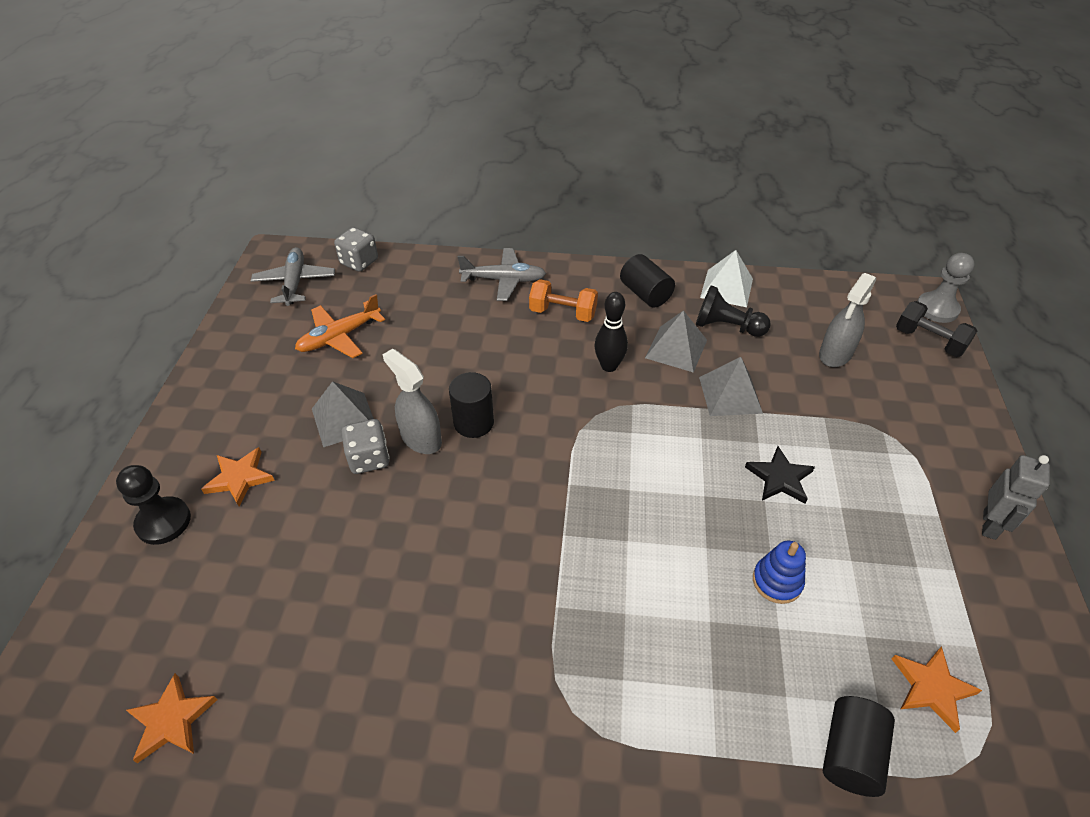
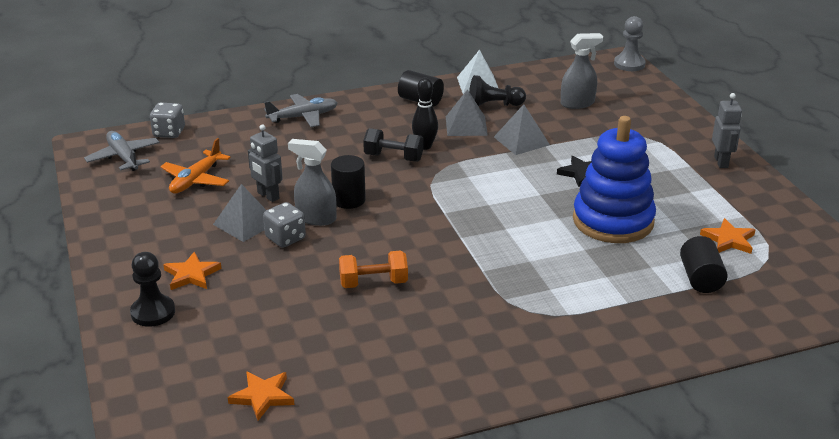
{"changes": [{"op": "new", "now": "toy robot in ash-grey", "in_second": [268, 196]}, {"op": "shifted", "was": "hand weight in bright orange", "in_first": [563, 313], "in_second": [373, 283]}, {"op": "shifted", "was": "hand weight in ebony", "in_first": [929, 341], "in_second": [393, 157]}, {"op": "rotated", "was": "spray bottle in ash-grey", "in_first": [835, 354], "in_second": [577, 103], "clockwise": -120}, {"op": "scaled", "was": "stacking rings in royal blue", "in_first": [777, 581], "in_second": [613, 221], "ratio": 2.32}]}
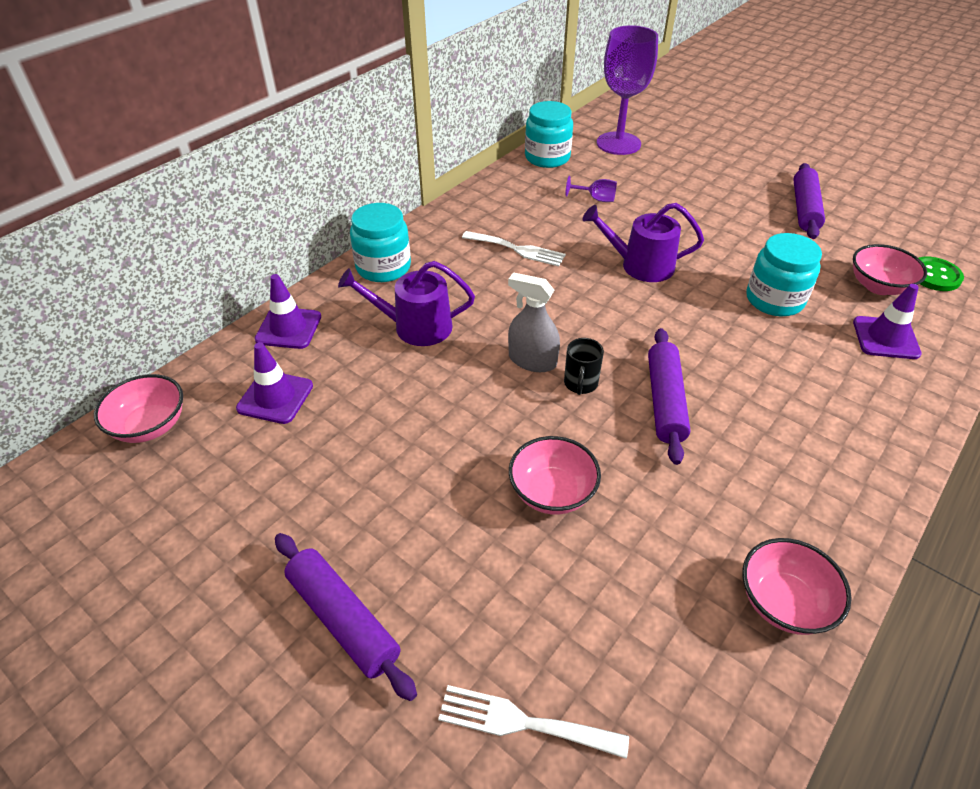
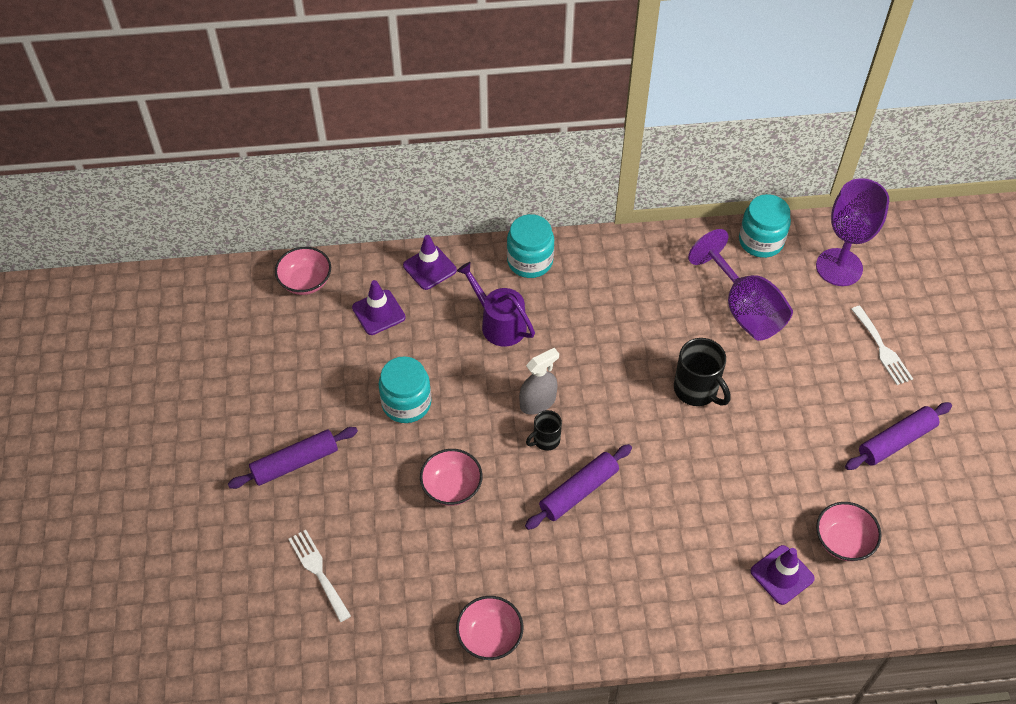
{"changes": [{"op": "rotated", "was": "rolling pin in purple", "in_first": [343, 619], "in_second": [295, 463], "clockwise": 60}, {"op": "shifted", "was": "jam jar in turquoise", "in_first": [774, 300], "in_second": [406, 403]}, {"op": "rotated", "was": "spray bottle in ash-grey", "in_first": [532, 360], "in_second": [537, 402], "clockwise": 75}, {"op": "swapped", "was": "sprinkling can in purple", "now": "mug in ebony", "in_first": [641, 265], "in_second": [697, 390]}, {"op": "scaled", "was": "wine glass in purple", "in_first": [596, 199], "in_second": [744, 309], "ratio": 2.43}, {"op": "shifted", "was": "fork in snow-white", "in_first": [517, 249], "in_second": [882, 349]}, {"op": "gone", "was": "shirt button in green", "in_first": [934, 275]}]}
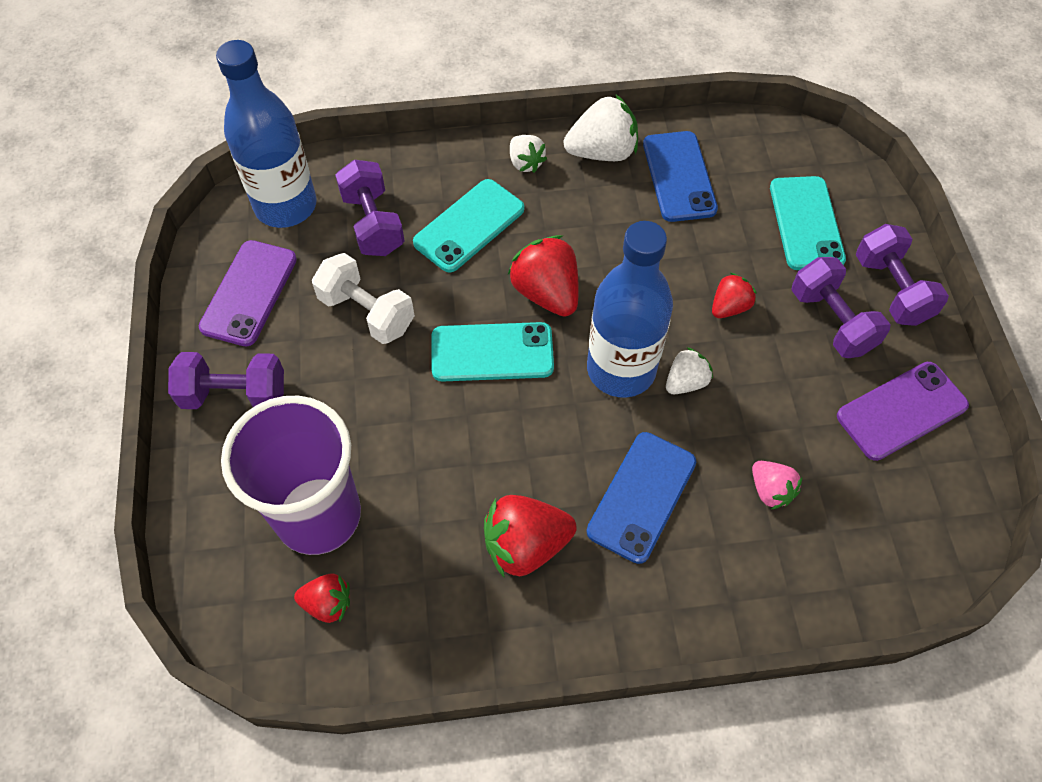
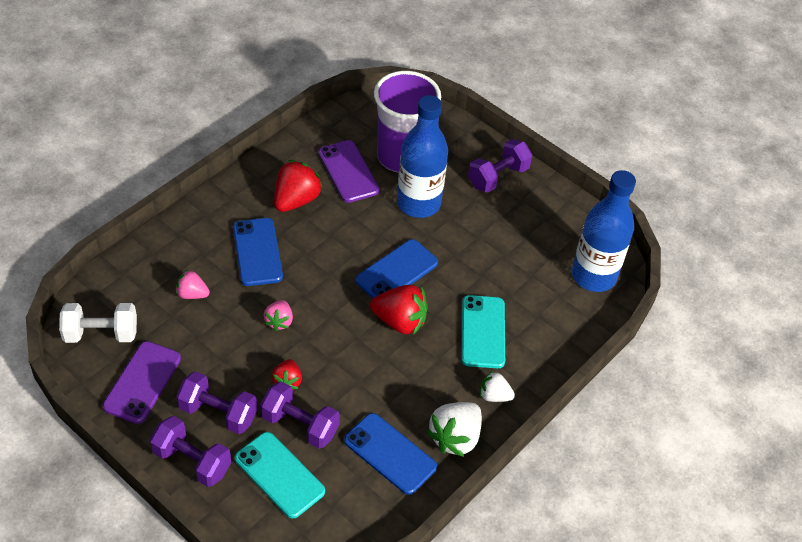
{"changes": [{"op": "shifted", "was": "hand weight in snow-white", "in_first": [367, 312], "in_second": [101, 334]}, {"op": "shifted", "was": "hand weight in purple", "in_first": [373, 223], "in_second": [300, 425]}, {"op": "repainted", "was": "strawberry in snow-white", "now": "strawberry in pink", "in_first": [685, 382], "in_second": [279, 321]}, {"op": "shifted", "was": "phone in purple", "in_first": [249, 293], "in_second": [348, 171]}, {"op": "repainted", "was": "phone in turquoise", "now": "phone in royal blue", "in_first": [492, 352], "in_second": [397, 272]}, {"op": "shifted", "was": "bottle in royal blue", "in_first": [621, 369], "in_second": [418, 203]}, {"op": "gone", "was": "strawberry in crimson", "in_first": [327, 603]}]}
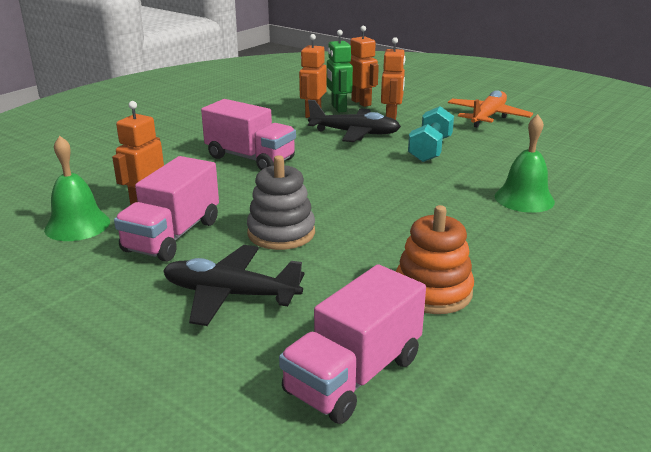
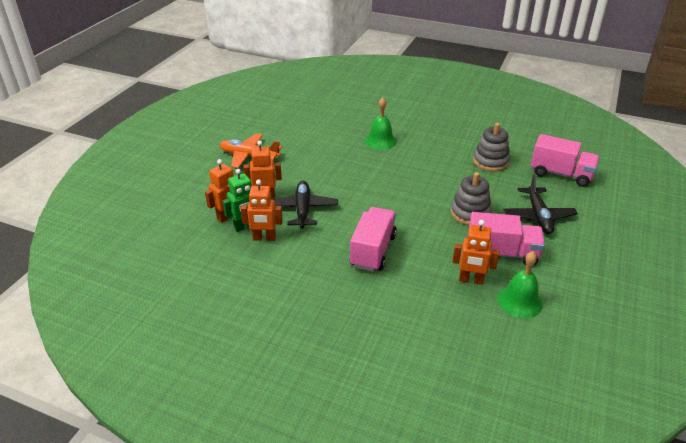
{"changes": [{"op": "repainted", "was": "stacking rings in bright orange", "now": "stacking rings in ash-grey", "in_first": [432, 292], "in_second": [490, 161]}, {"op": "gone", "was": "hand weight in turquoise", "in_first": [430, 149]}]}
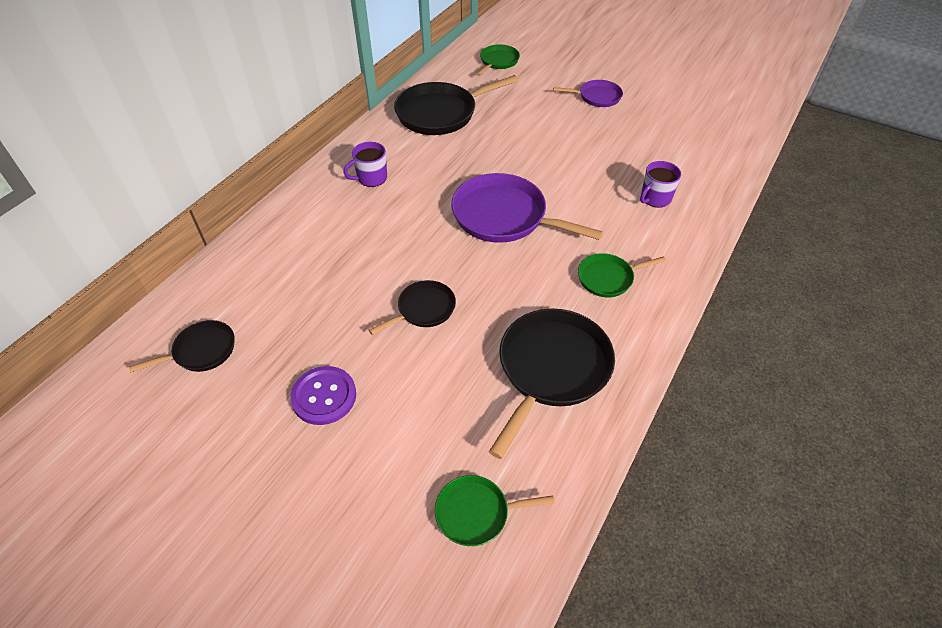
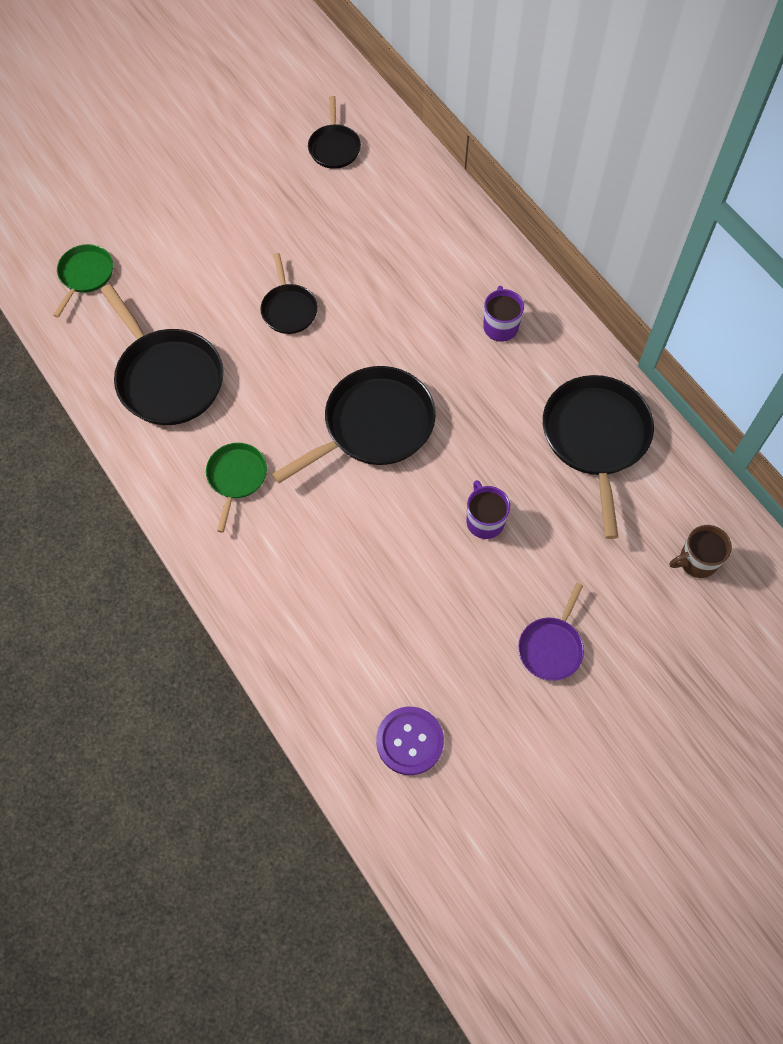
{"changes": [{"op": "repainted", "was": "skillet in purple", "now": "skillet in ebony", "in_first": [504, 216], "in_second": [374, 425]}, {"op": "shifted", "was": "shirt button in purple", "in_first": [324, 396], "in_second": [410, 741]}, {"op": "shifted", "was": "mug in purple", "in_first": [655, 198], "in_second": [484, 521]}, {"op": "swapped", "was": "skillet in green", "now": "mug in russet", "in_first": [498, 61], "in_second": [697, 561]}]}
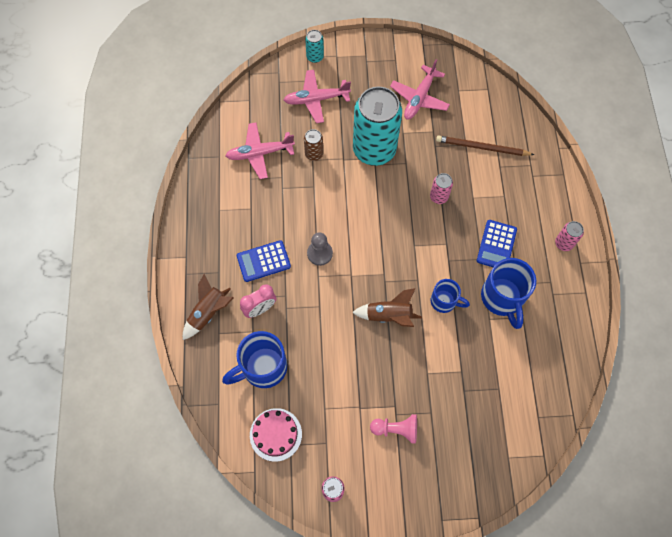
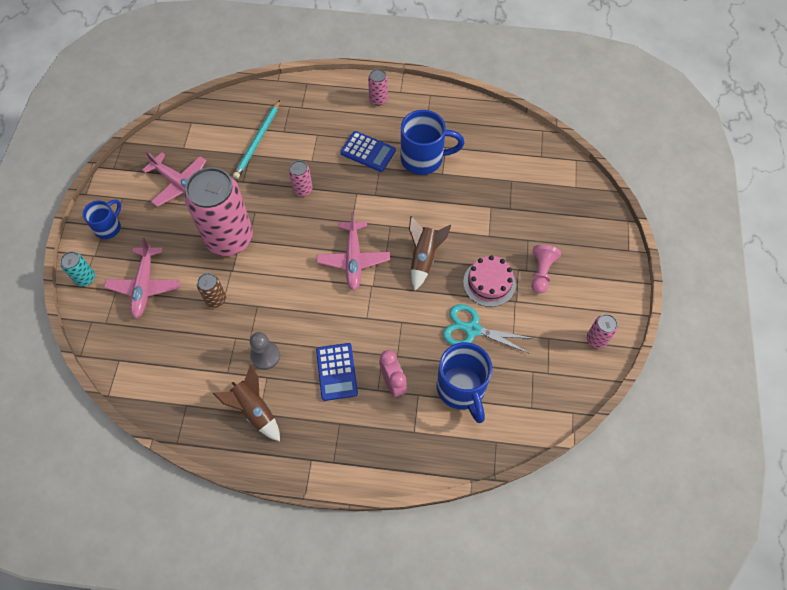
{"changes": [{"op": "shifted", "was": "mug in royal blue", "in_first": [444, 301], "in_second": [109, 227]}, {"op": "repainted", "was": "soda can in turquoise", "now": "soda can in pink", "in_first": [374, 149], "in_second": [229, 238]}, {"op": "shifted", "was": "spaceship in russet", "in_first": [208, 312], "in_second": [254, 410]}, {"op": "repainted", "was": "wooden pencil in russet", "now": "wooden pencil in turquoise", "in_first": [482, 147], "in_second": [257, 141]}, {"op": "shifted", "was": "game pawn in ash-grey", "in_first": [319, 253], "in_second": [265, 356]}, {"op": "shifted", "was": "toy plane in pink", "in_first": [259, 153], "in_second": [353, 259]}, {"op": "new", "now": "scissors in turquoise", "in_second": [472, 329]}, {"op": "shifted", "was": "gateau in pink", "in_first": [275, 434], "in_second": [489, 283]}]}
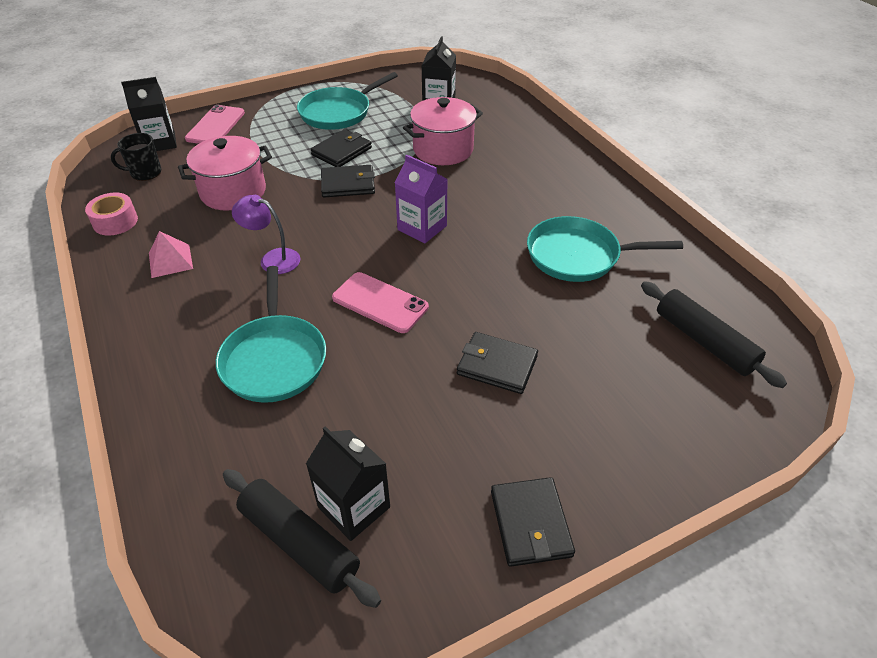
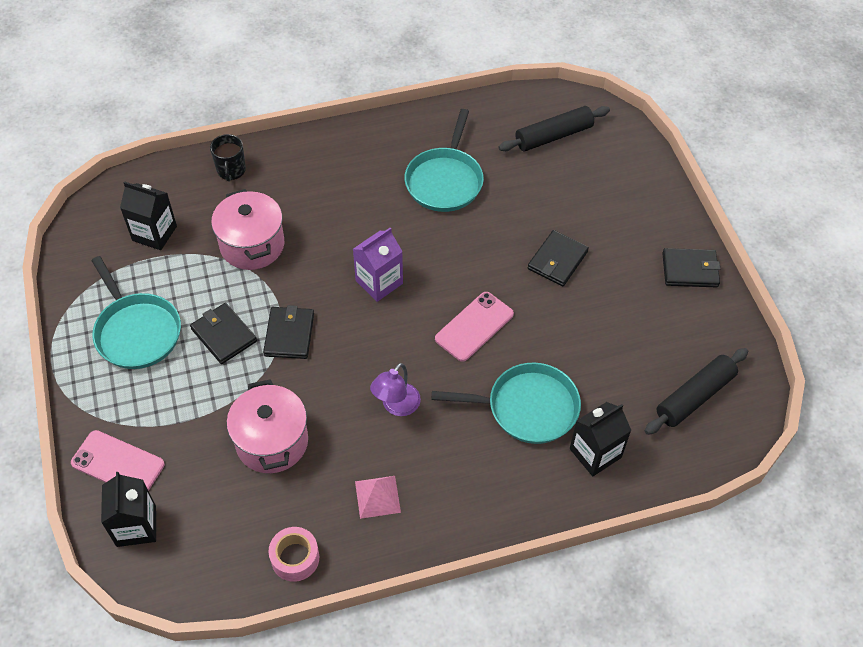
{"changes": [{"op": "shifted", "was": "mug in ebony", "in_first": [145, 173], "in_second": [231, 170]}, {"op": "shifted", "was": "carton in ebony", "in_first": [354, 507], "in_second": [595, 453]}]}
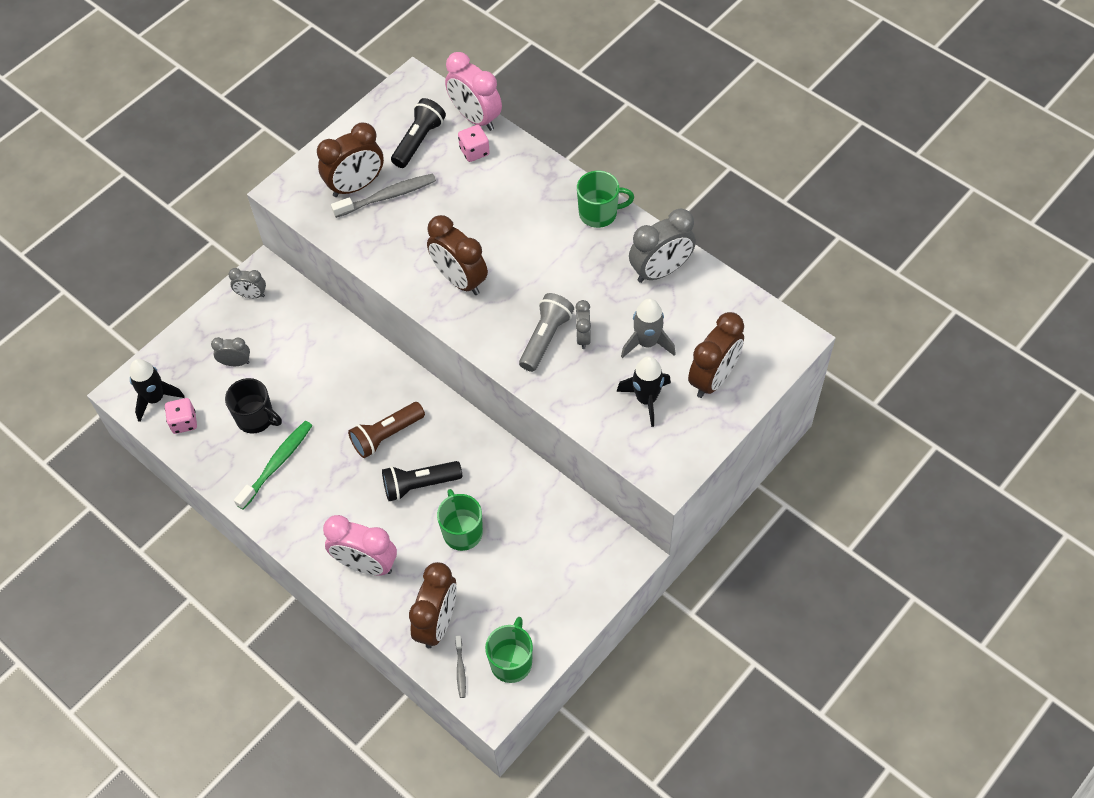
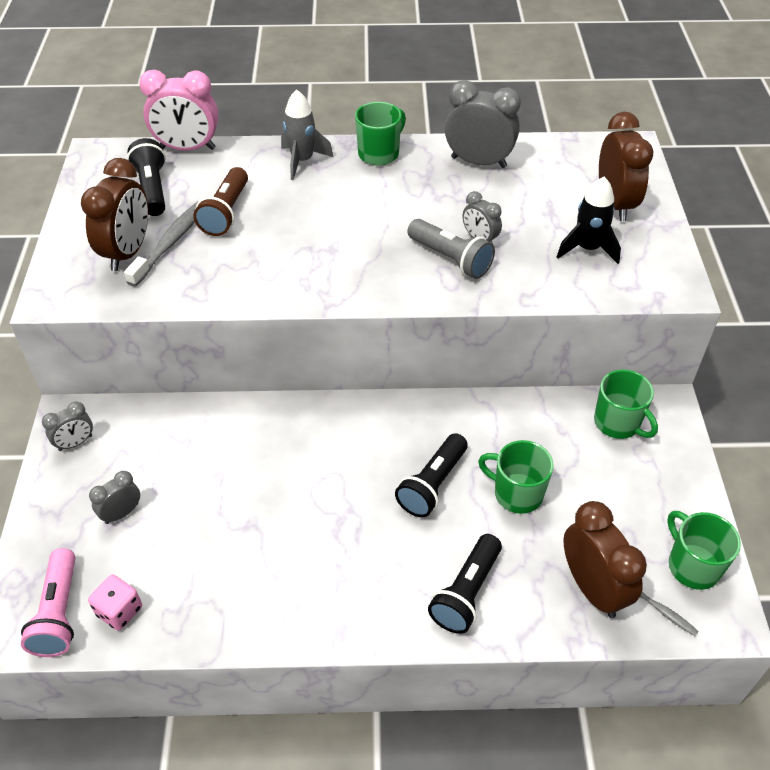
{"changes": [{"op": "swapped", "was": "spaceship in ebony", "now": "pocket torch in pink", "in_first": [155, 398], "in_second": [59, 613]}, {"op": "shifted", "was": "pocket torch in russet", "in_first": [386, 435], "in_second": [226, 213]}, {"op": "shifted", "was": "spaceship in ash-grey", "in_first": [647, 343], "in_second": [302, 161]}, {"op": "rotated", "was": "pocket torch in ash-grey", "in_first": [545, 338], "in_second": [450, 259], "clockwise": 150}, {"op": "swapped", "was": "alarm clock in pink", "now": "pocket torch in ebony", "in_first": [366, 564], "in_second": [466, 592]}, {"op": "rotated", "was": "alarm clock in ash-grey", "in_first": [660, 271], "in_second": [478, 162], "clockwise": -90}, {"op": "new", "now": "mug in green", "in_second": [618, 423]}, {"op": "gone", "was": "mug in ebony", "in_first": [256, 418]}, {"op": "gone", "was": "dental brush in green", "in_first": [277, 463]}, {"op": "gone", "was": "alarm clock in russet", "in_first": [460, 280]}, {"op": "gone", "was": "dice in pink", "in_first": [474, 151]}]}
